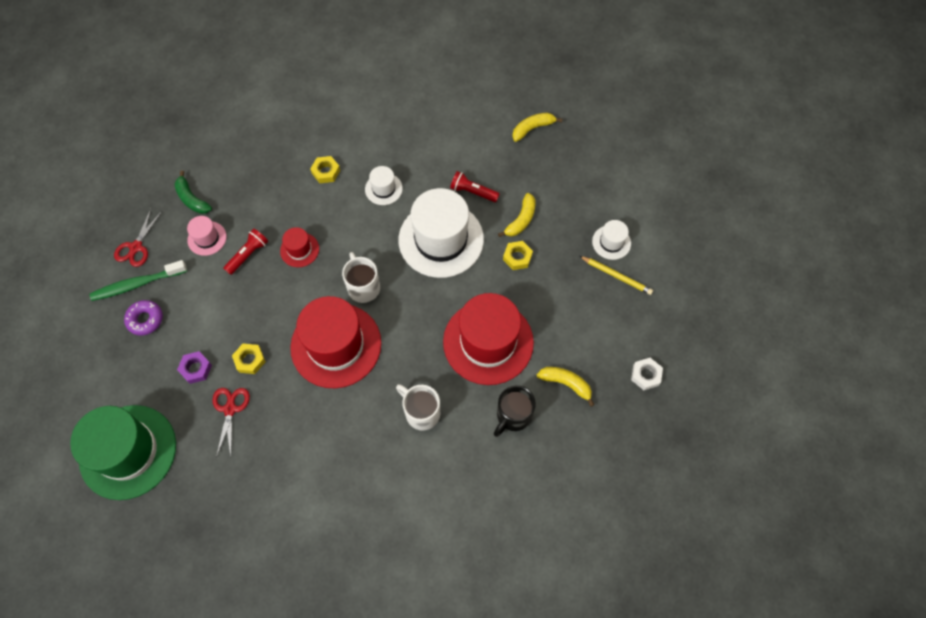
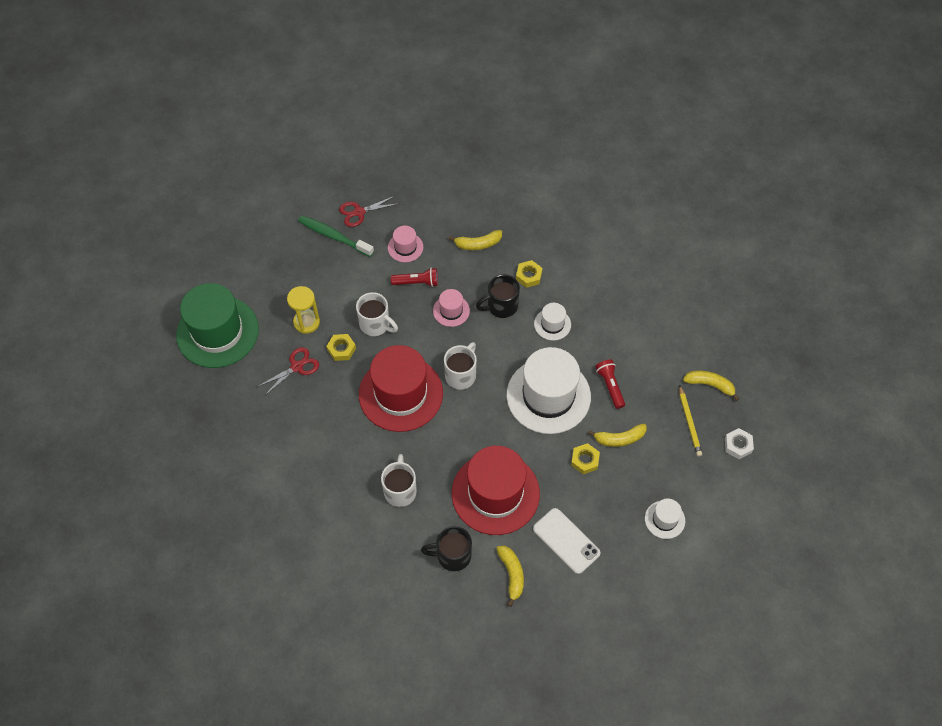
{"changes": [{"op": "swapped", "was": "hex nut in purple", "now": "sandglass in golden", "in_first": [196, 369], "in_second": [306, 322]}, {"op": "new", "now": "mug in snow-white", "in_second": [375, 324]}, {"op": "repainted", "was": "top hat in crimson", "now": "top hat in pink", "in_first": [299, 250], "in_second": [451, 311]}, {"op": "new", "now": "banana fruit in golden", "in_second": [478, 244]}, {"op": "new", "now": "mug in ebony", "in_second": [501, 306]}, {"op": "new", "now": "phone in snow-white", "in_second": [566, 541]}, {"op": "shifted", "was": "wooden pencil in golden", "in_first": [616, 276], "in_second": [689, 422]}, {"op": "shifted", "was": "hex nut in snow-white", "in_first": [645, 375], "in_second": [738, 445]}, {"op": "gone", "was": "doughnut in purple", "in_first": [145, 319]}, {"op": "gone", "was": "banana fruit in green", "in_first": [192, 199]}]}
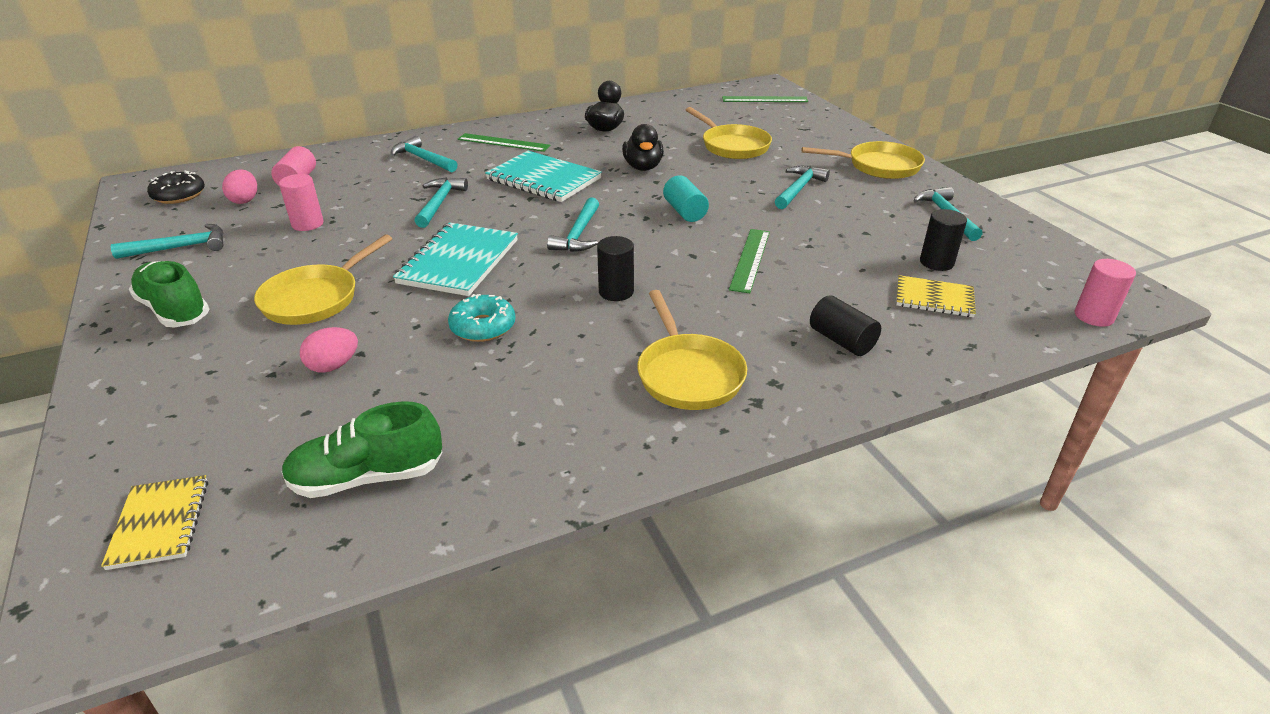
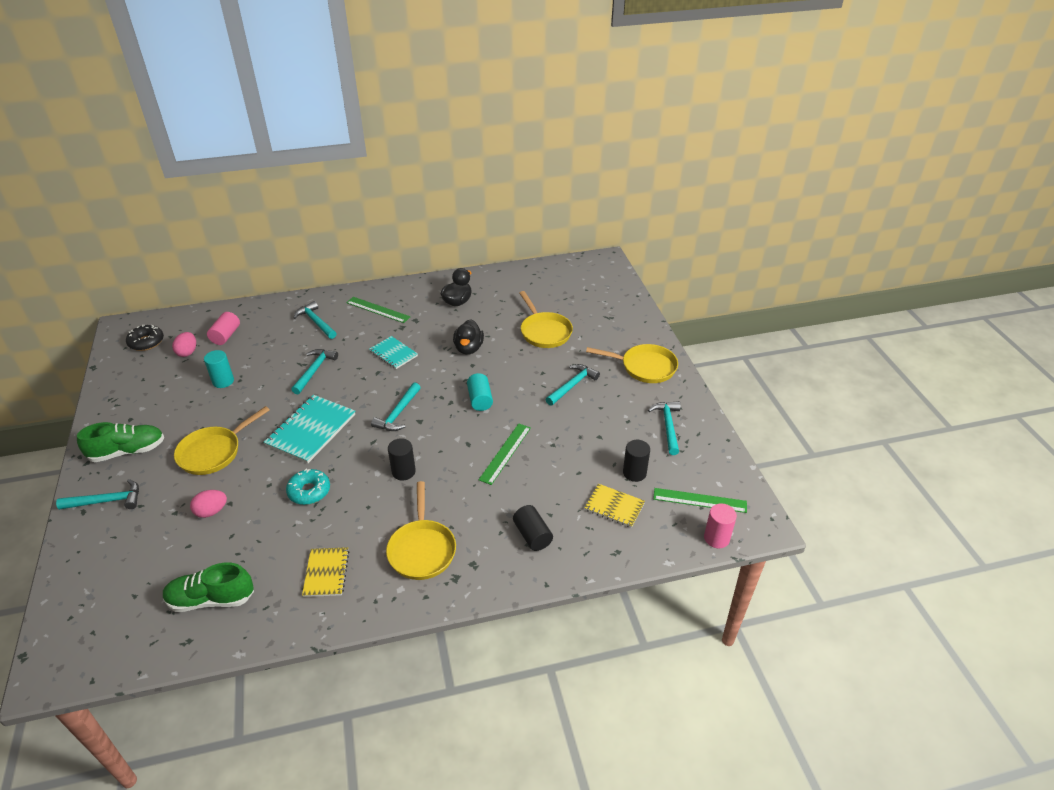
{"changes": [{"op": "shifted", "was": "claw hammer in turquoise", "in_first": [180, 247], "in_second": [107, 501]}, {"op": "rotated", "was": "lace-up shoe in green", "in_first": [174, 310], "in_second": [128, 451], "clockwise": 105}, {"op": "repainted", "was": "solid cylinder in pink", "now": "solid cylinder in turquoise", "in_first": [307, 224], "in_second": [223, 381]}, {"op": "shifted", "was": "exercise book in golden", "in_first": [159, 523], "in_second": [326, 573]}, {"op": "scaled", "was": "exercise book in turquoise", "in_first": [544, 179], "in_second": [393, 353], "ratio": 0.6}, {"op": "shifted", "was": "straightedge in green", "in_first": [764, 99], "in_second": [699, 500]}]}
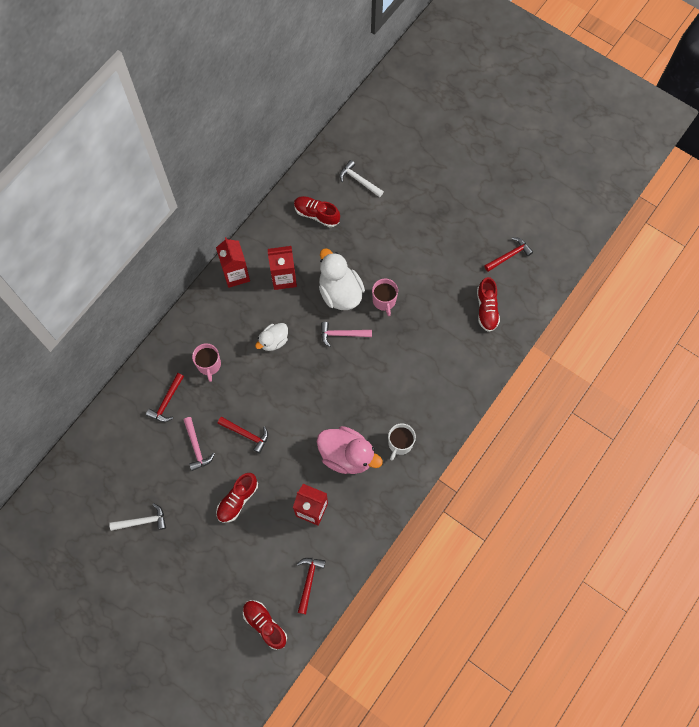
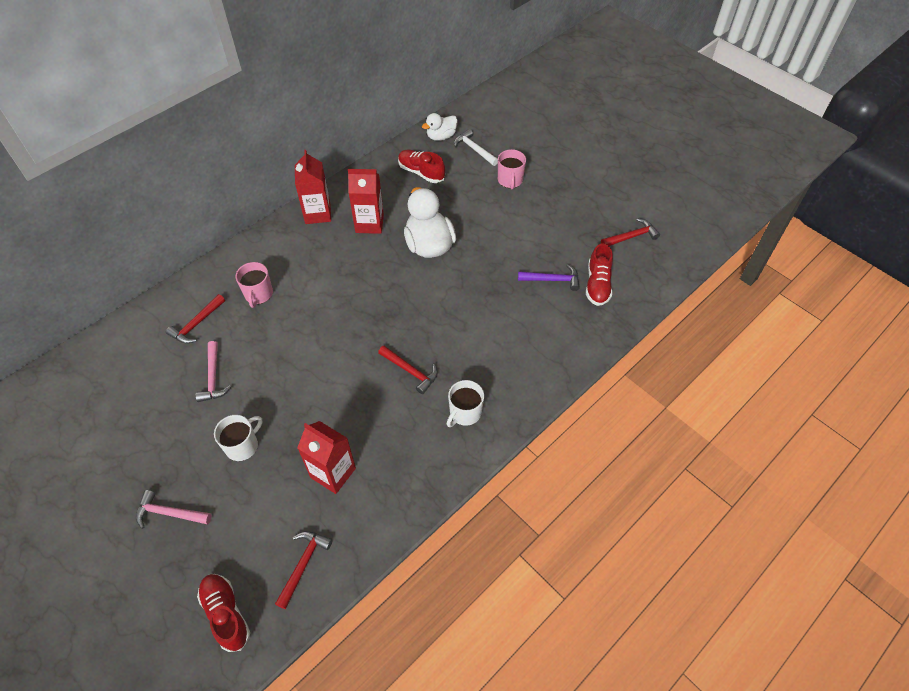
{"changes": [{"op": "shifted", "was": "claw hammer in pink", "in_first": [342, 334], "in_second": [169, 513]}, {"op": "swapped", "was": "lace-up shoe in crimson", "now": "mug in snow-white", "in_first": [237, 500], "in_second": [242, 446]}, {"op": "shifted", "was": "claw hammer in crimson", "in_first": [246, 434], "in_second": [411, 371]}, {"op": "shifted", "was": "toy duck in snow-white", "in_first": [273, 341], "in_second": [441, 136]}, {"op": "shifted", "was": "mug in pink", "in_first": [384, 301], "in_second": [510, 180]}, {"op": "new", "now": "claw hammer in purple", "in_second": [552, 280]}, {"op": "gone", "was": "claw hammer in snow-white", "in_first": [142, 521]}, {"op": "gone", "was": "toy duck in pink", "in_first": [347, 455]}]}
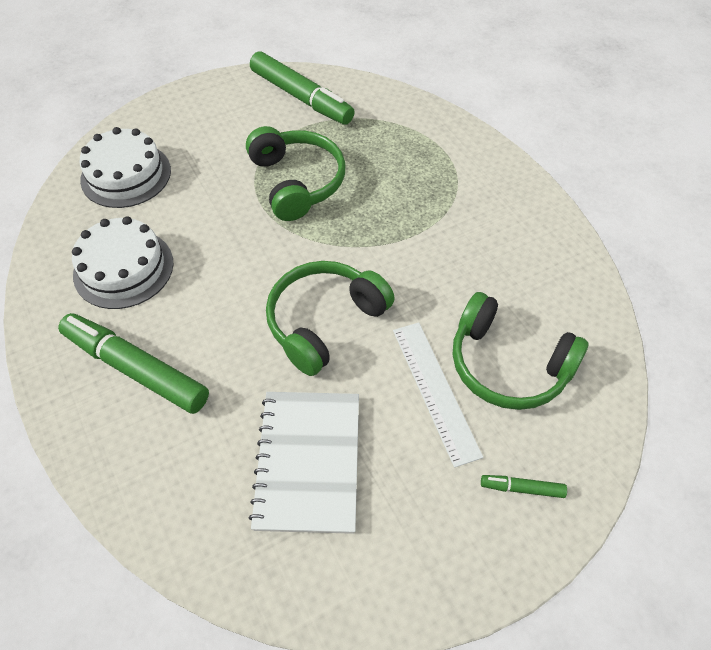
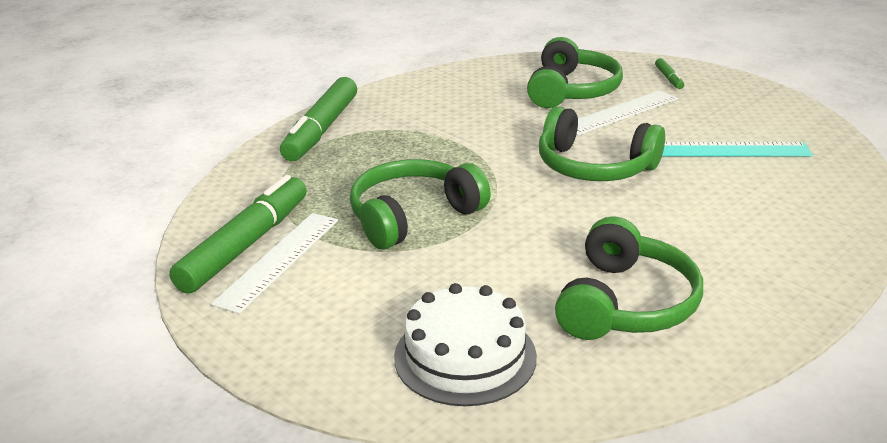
{"changes": [{"op": "new", "now": "straightedge in snow-white", "in_second": [279, 260]}, {"op": "shifted", "was": "felt pen in green", "in_first": [136, 369], "in_second": [321, 130]}, {"op": "swapped", "was": "gateau in snow-white", "now": "headset in green", "in_first": [123, 268], "in_second": [625, 303]}, {"op": "swapped", "was": "exercise book in snow-white", "now": "straightedge in turquoise", "in_first": [308, 461], "in_second": [733, 150]}]}
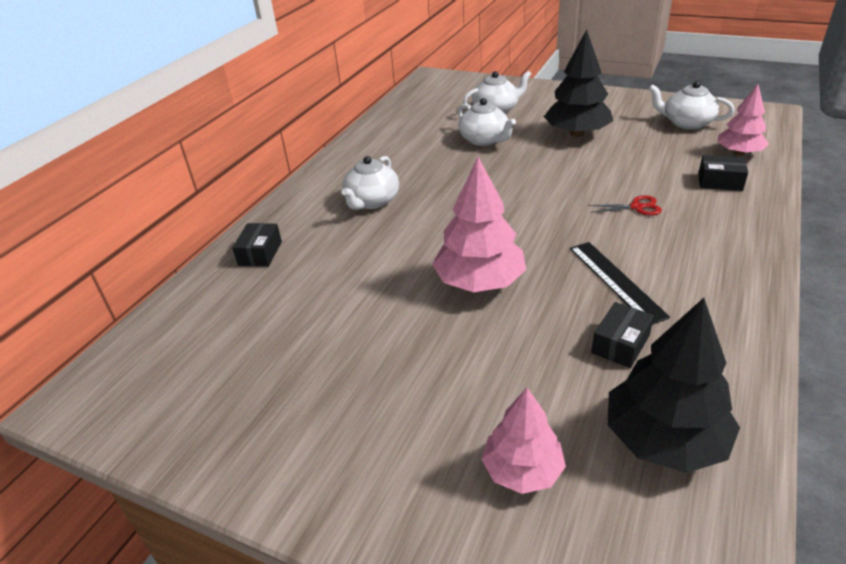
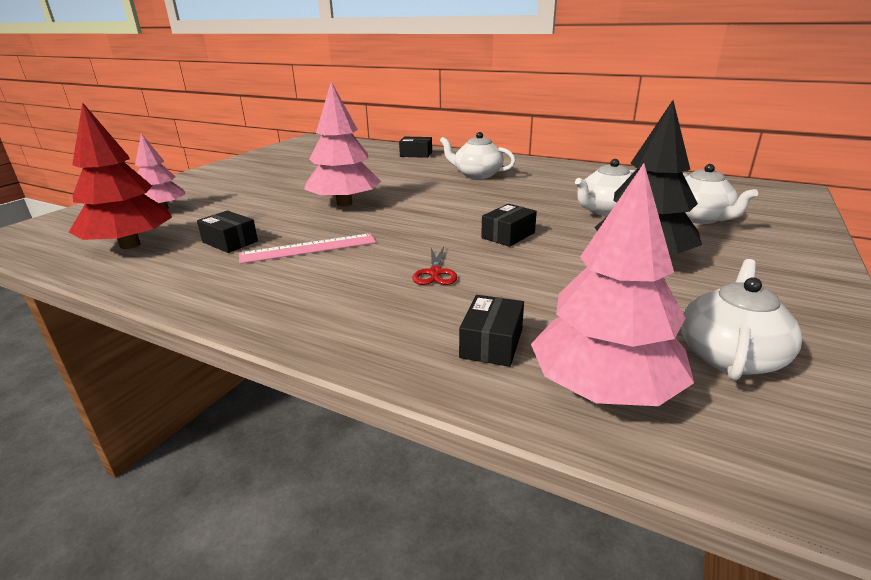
{"changes": [{"op": "repainted", "was": "fir tree in ebony", "now": "fir tree in crimson", "in_first": [664, 439], "in_second": [130, 245]}, {"op": "repainted", "was": "straightedge in ebony", "now": "straightedge in pink", "in_first": [616, 281], "in_second": [308, 248]}, {"op": "new", "now": "box in ebony", "in_second": [508, 235]}, {"op": "scaled", "was": "fir tree in pink", "in_first": [739, 153], "in_second": [603, 388], "ratio": 1.55}]}
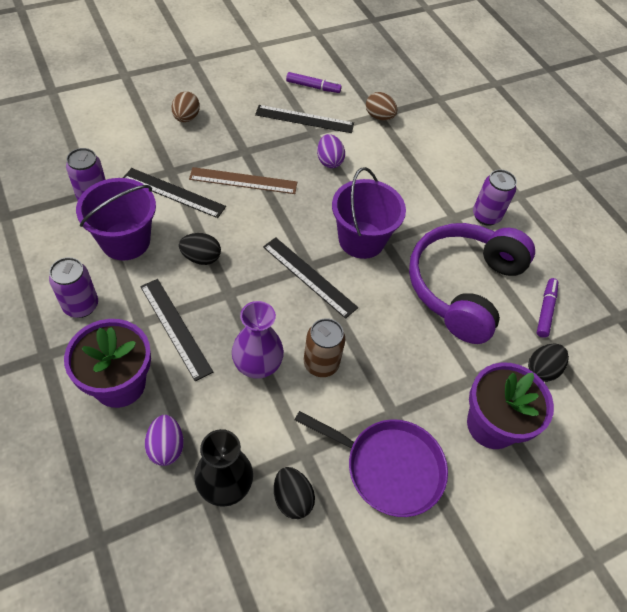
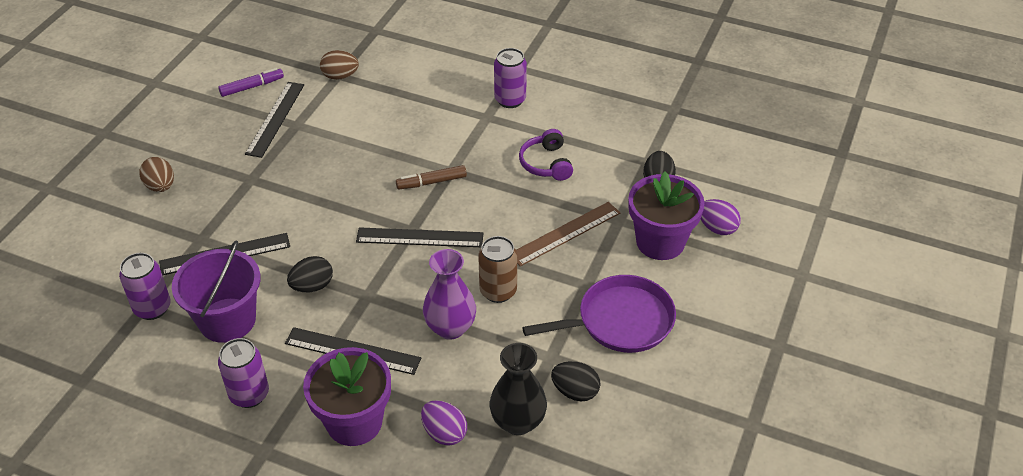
{"changes": [{"op": "rotated", "was": "straightedge in ebony", "in_first": [304, 119], "in_second": [275, 118], "clockwise": -45}, {"op": "swapped", "was": "pail in purple", "now": "felt pen in russet", "in_first": [361, 240], "in_second": [431, 182]}, {"op": "shifted", "was": "straightedge in russet", "in_first": [243, 181], "in_second": [565, 233]}, {"op": "scaled", "was": "headset in purple", "in_first": [463, 287], "in_second": [546, 163], "ratio": 0.45}, {"op": "shifted", "was": "toy egg in purple", "in_first": [329, 161], "in_second": [717, 228]}, {"op": "gone", "was": "felt pen in purple", "in_first": [545, 310]}]}
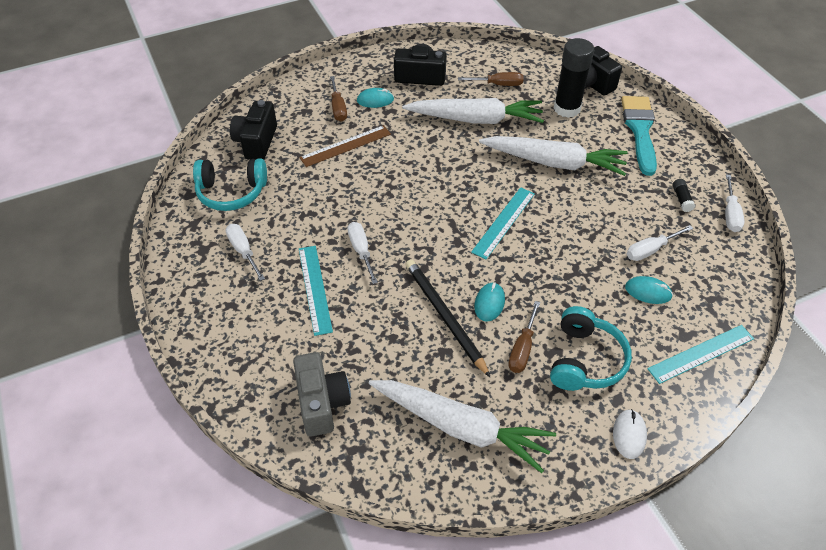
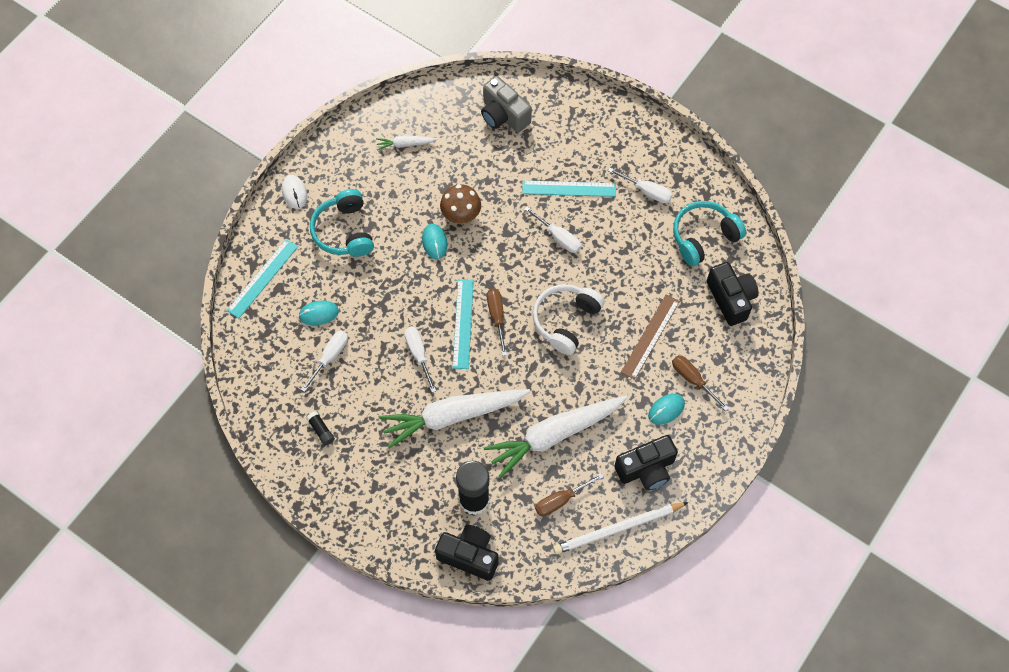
{"changes": [{"op": "scaled", "was": "root vegetable in snow-white", "in_first": [461, 427], "in_second": [405, 144], "ratio": 0.44}, {"op": "shifted", "was": "flat screwdriver in snow-white", "in_first": [730, 214], "in_second": [418, 355]}, {"op": "swapped", "was": "wooden pencil in ebony", "now": "mushroom in russet", "in_first": [444, 316], "in_second": [461, 215]}, {"op": "shifted", "was": "flat screwdriver in russet", "in_first": [522, 348], "in_second": [497, 317]}, {"op": "rotated", "was": "straightedge in turquoise", "in_first": [315, 289], "in_second": [569, 189], "clockwise": -45}, {"op": "new", "now": "headset in snow-white", "in_second": [565, 321]}, {"op": "new", "now": "wooden pencil in snow-white", "in_second": [618, 529]}, {"op": "gone", "was": "brush in turquoise", "in_first": [640, 130]}]}
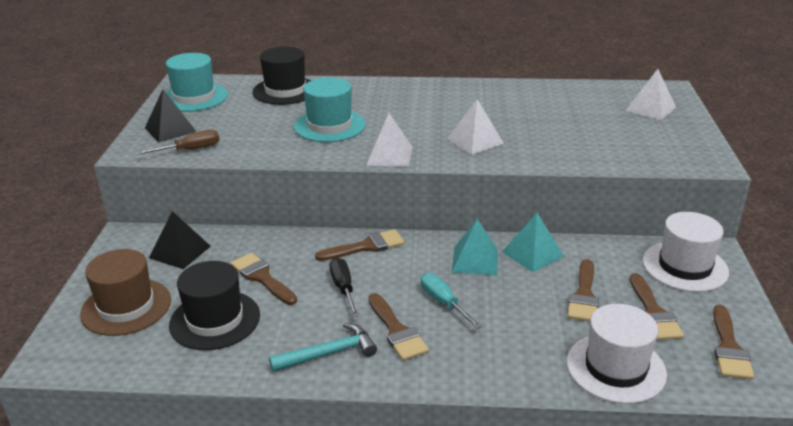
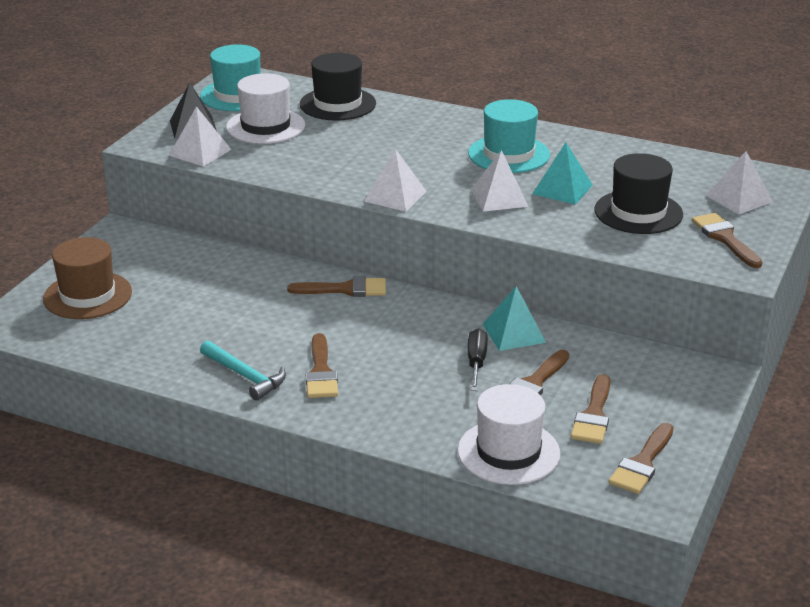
{"changes": [{"op": "swapped", "was": "flat screwdriver in russet", "now": "pyramid in snow-white", "in_first": [190, 150], "in_second": [200, 152]}, {"op": "rotated", "was": "claw hammer in turquoise", "in_first": [329, 353], "in_second": [245, 376], "clockwise": 45}, {"op": "shifted", "was": "top hat in snow-white", "in_first": [685, 266], "in_second": [265, 126]}, {"op": "shifted", "was": "top hat in turquoise", "in_first": [329, 126], "in_second": [509, 154]}, {"op": "shifted", "was": "flat screwdriver in ebony", "in_first": [343, 288], "in_second": [476, 362]}, {"op": "shifted", "was": "pyramid in turquoise", "in_first": [475, 260], "in_second": [562, 189]}, {"op": "shifted", "was": "top hat in ebony", "in_first": [215, 320], "in_second": [638, 212]}, {"op": "shifted", "was": "brush in russet", "in_first": [262, 277], "in_second": [725, 238]}, {"op": "gone", "was": "pyramid in ebony", "in_first": [180, 252]}, {"op": "gone", "was": "flat screwdriver in turquoise", "in_first": [443, 303]}]}
